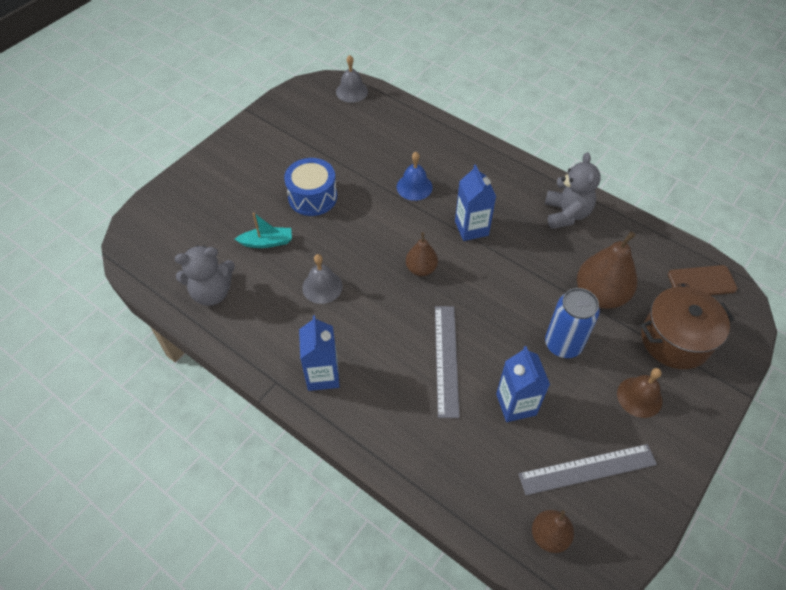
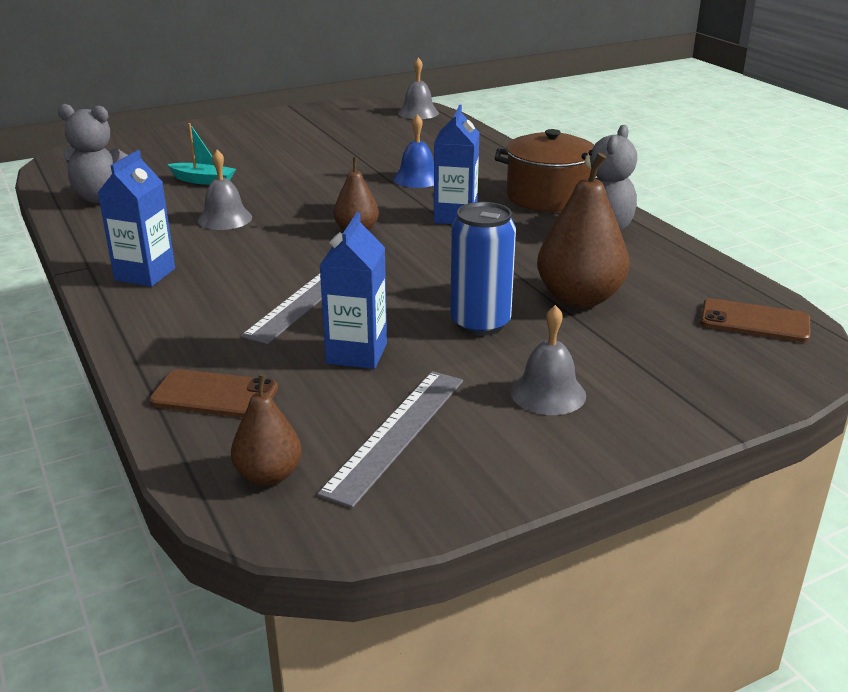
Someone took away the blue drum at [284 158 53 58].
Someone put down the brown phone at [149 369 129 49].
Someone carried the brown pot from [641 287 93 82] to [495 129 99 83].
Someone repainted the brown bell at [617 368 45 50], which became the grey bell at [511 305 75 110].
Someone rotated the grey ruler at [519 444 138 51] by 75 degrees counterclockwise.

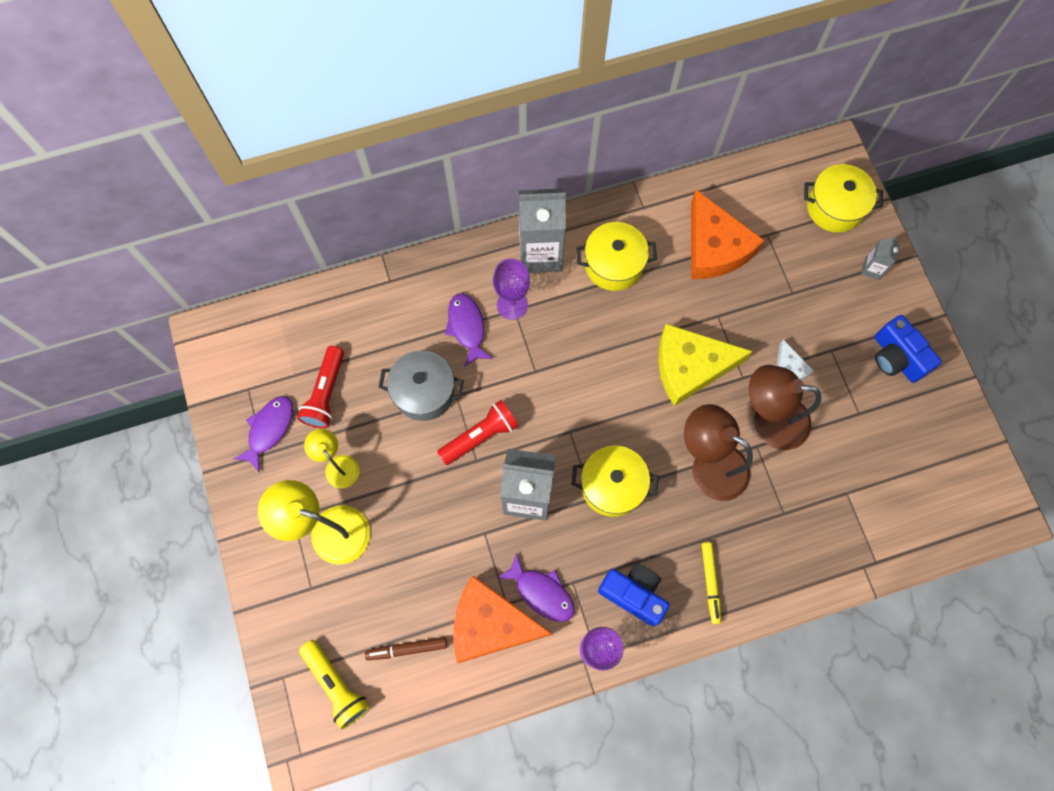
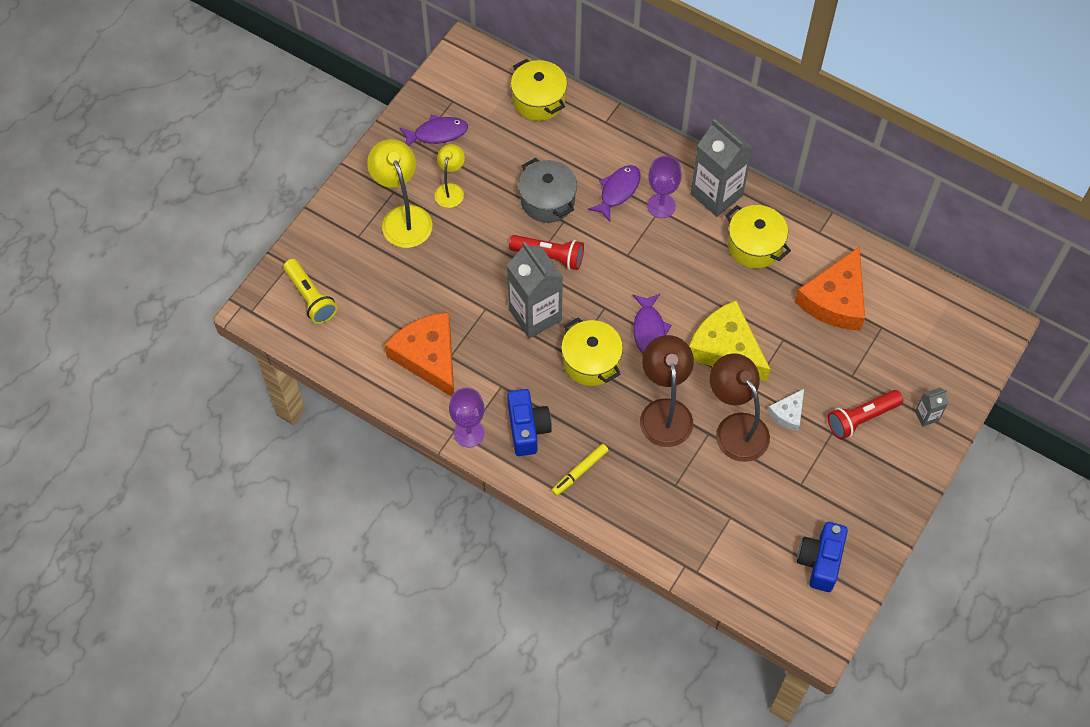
Someone took away the brown marker at [365 637 82 23].
Someone carried the red flashlight from [297 346 47 82] to [828 390 75 50].
Someone carried the purple fish from [497 553 78 69] to [633 294 38 59].
Someone carried the yellow pot from [804 164 79 68] to [511 59 56 62].
Someone carried the blue camera from [874 315 68 68] to [797 522 51 70].
Someone rotated the yellow flashlight at [299 640 71 89] by 45 degrees counterclockwise.

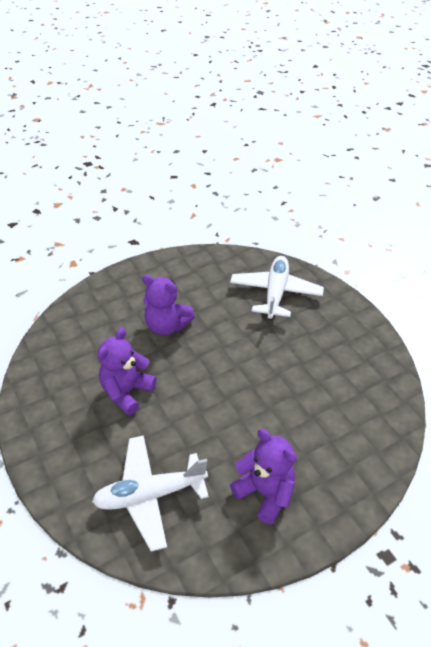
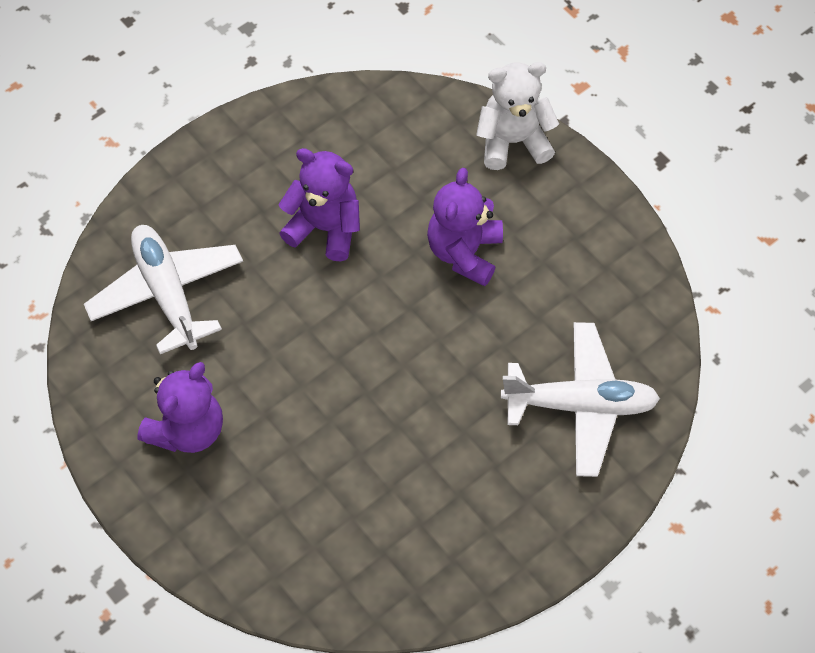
Someone put down the white teddy bear at [476 62 83 108].

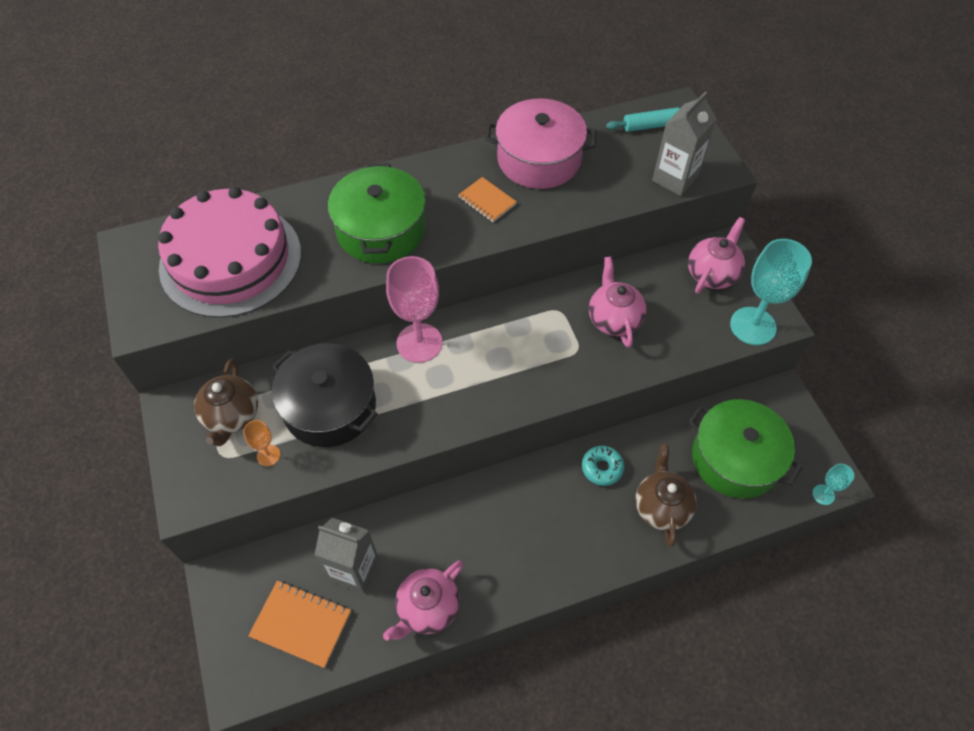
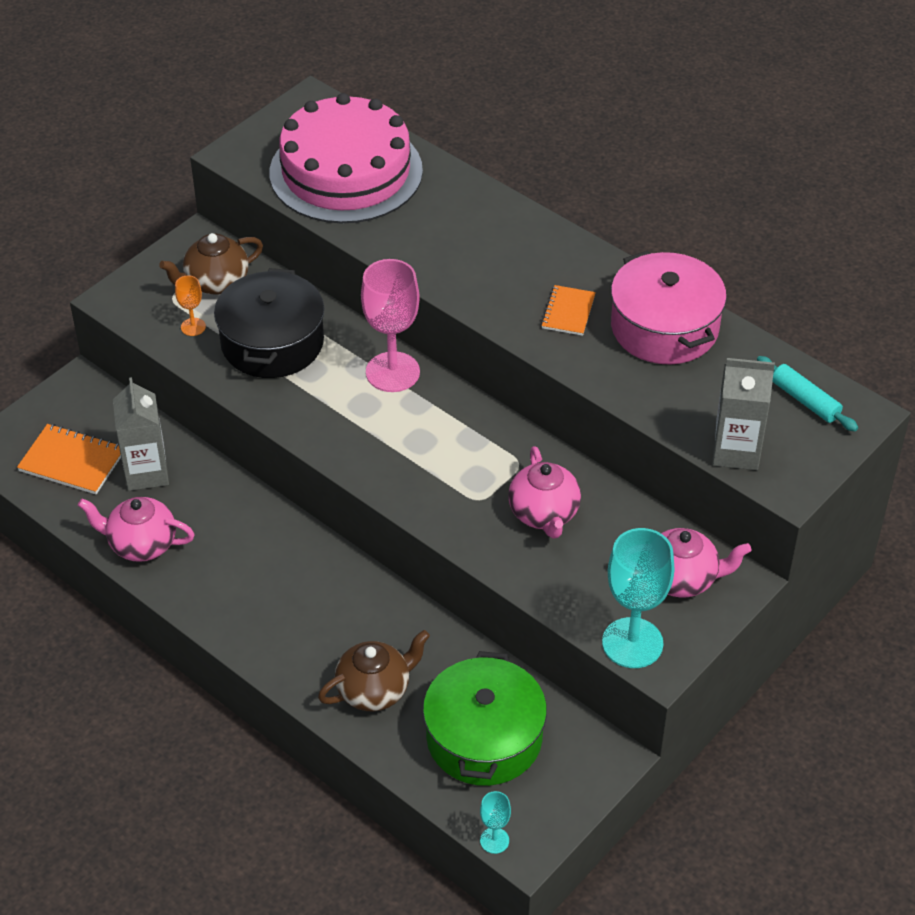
Someone took away the green pot at [328 163 98 100].
Someone took away the turquoise donut at [582 446 42 40].
Someone rotated the orange notebook at [248 581 103 87] by 60 degrees counterclockwise.
Someone rotated the pink teapot at [589 257 58 91] by 120 degrees clockwise.

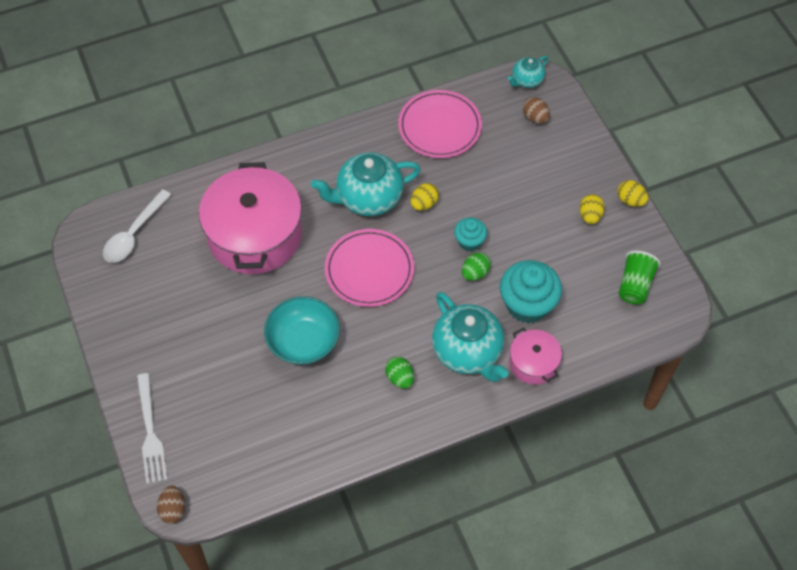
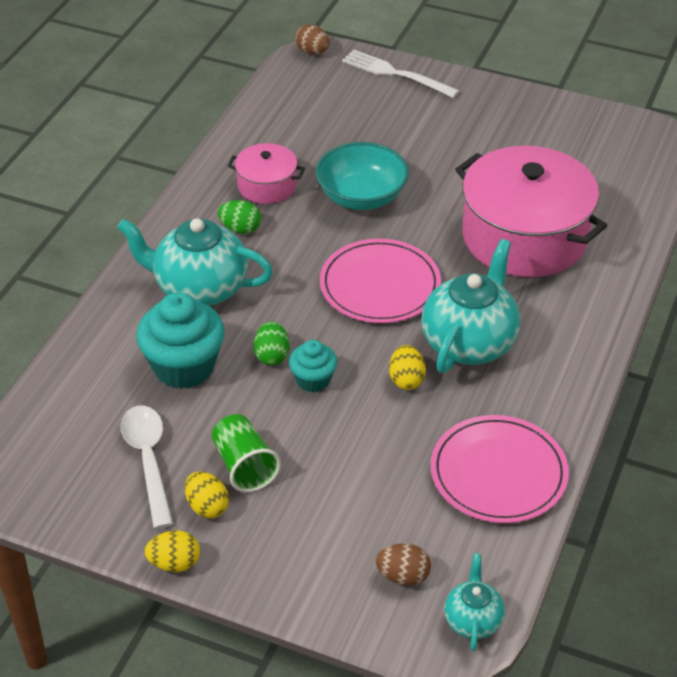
Someone carried the white spoon from [103 189 68 74] to [121 405 52 124].
Someone carried the pink pot from [509 327 53 58] to [228 143 77 61].
Someone carried the green cup from [618 251 43 53] to [212 414 69 78].

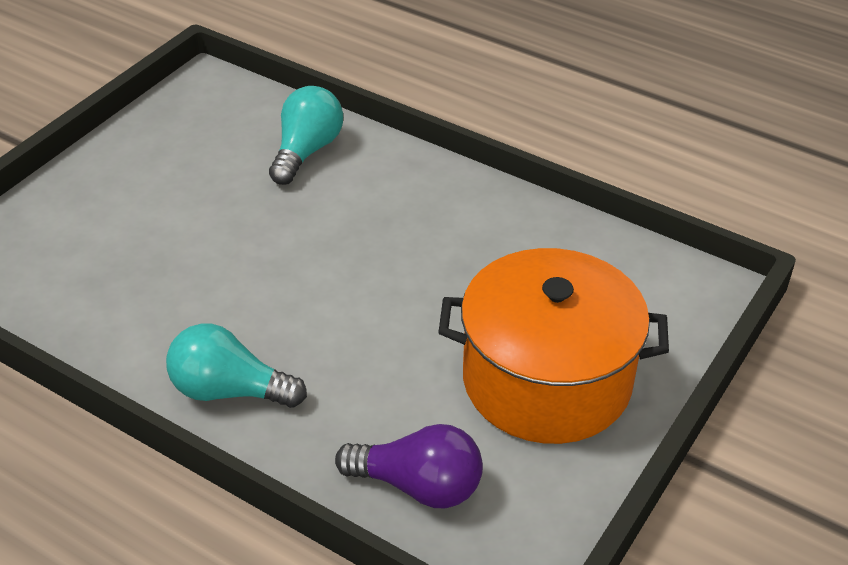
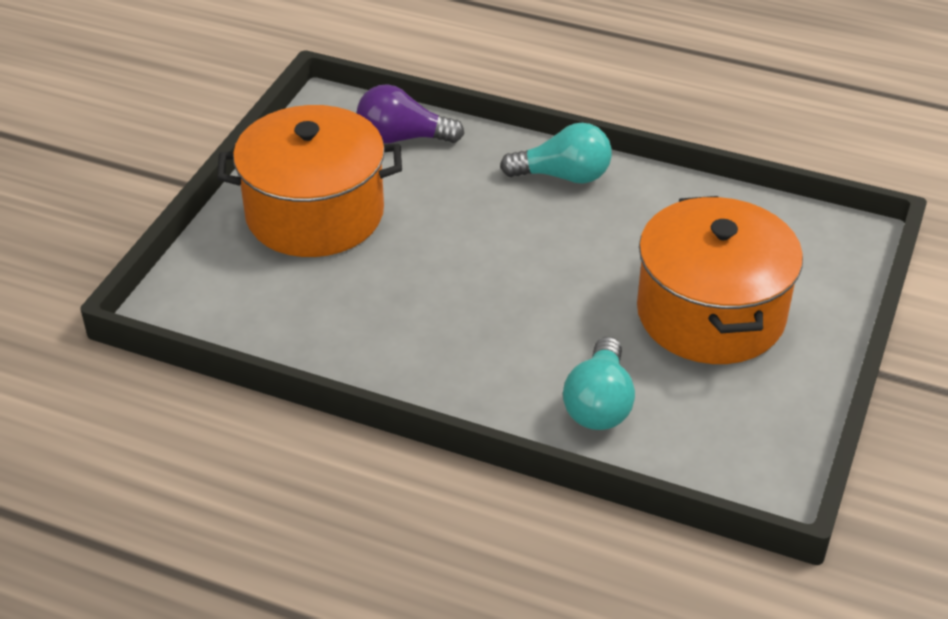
Someone put down the orange pot at [637 196 166 168].

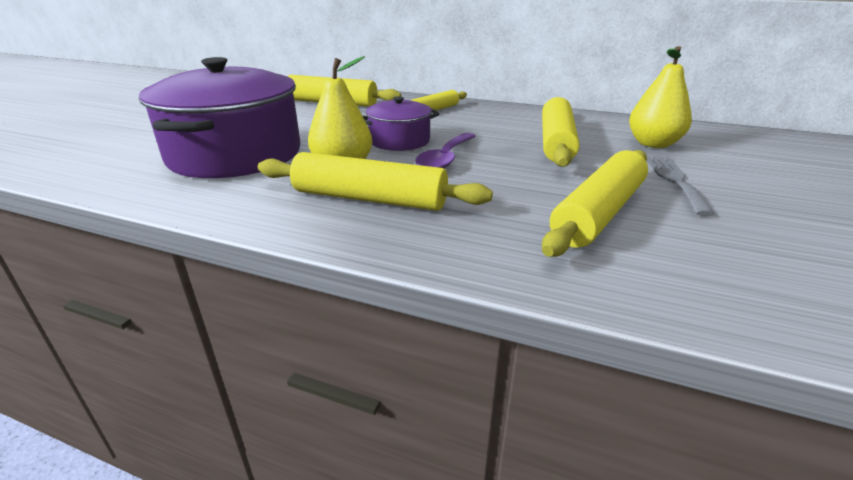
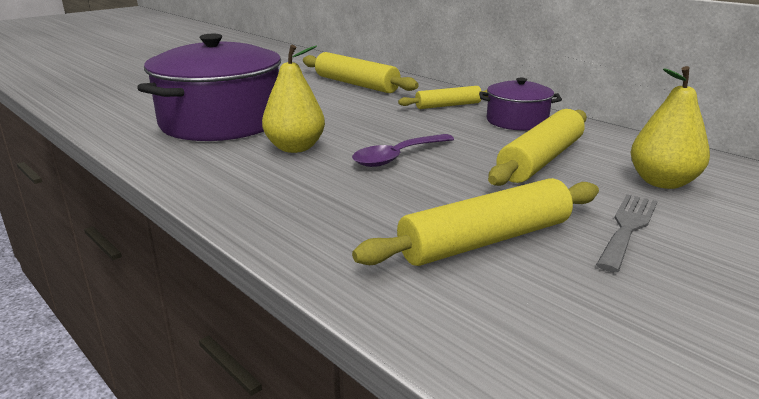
Someone took away the yellow rolling pin at [258 152 235 59].
Someone carried the purple pot from [363 96 76 55] to [479 78 83 52].

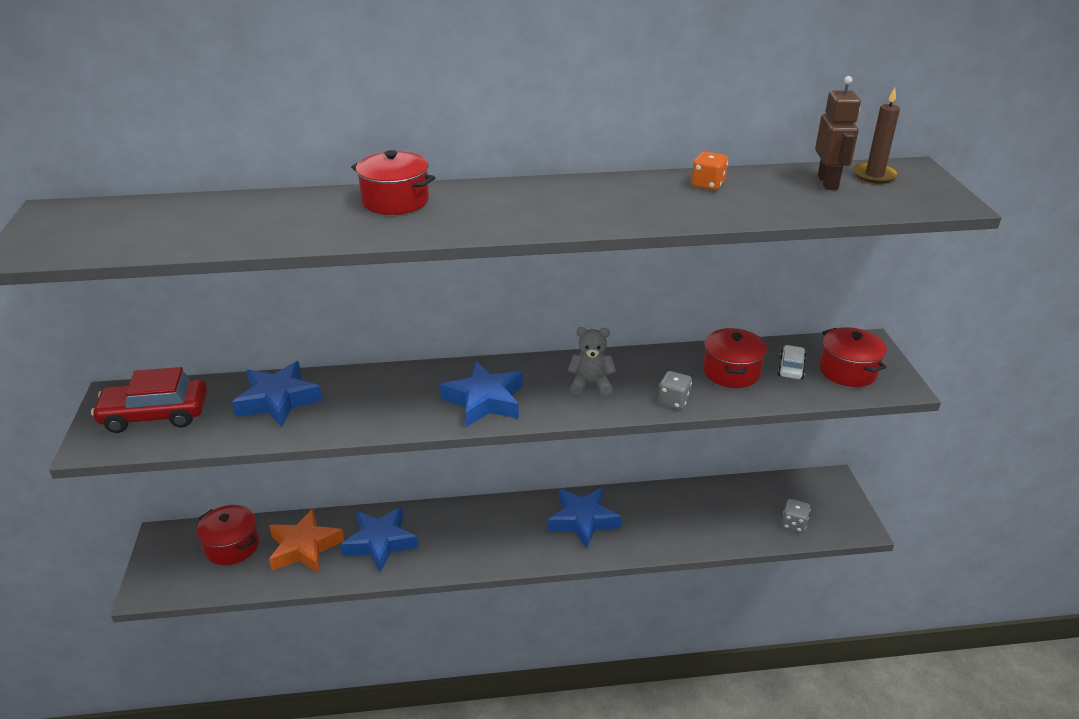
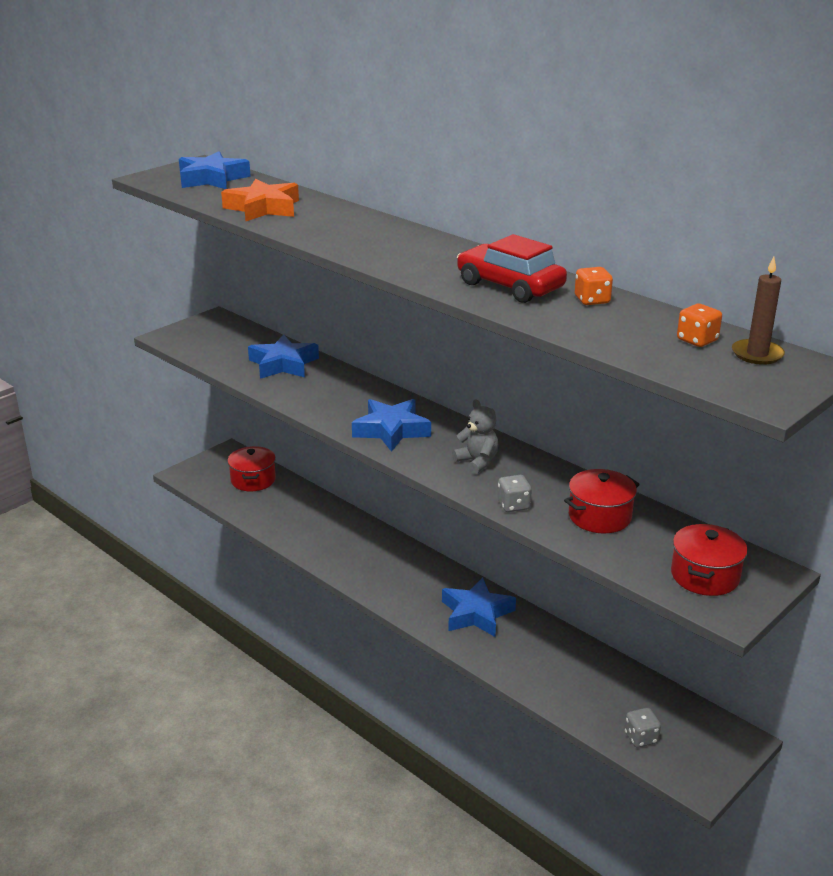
Someone took away the red pot at [351 150 84 65].
Someone took away the white car at [778 345 28 34].
Someone carried the red car from [91 367 116 66] to [457 234 110 69].
Someone carried the orange star from [269 508 75 65] to [221 178 78 43].
Someone carried the blue star from [340 507 78 66] to [179 151 72 38].
Someone swapped the brown robot at [815 76 46 114] for the orange dice at [677 304 45 43].

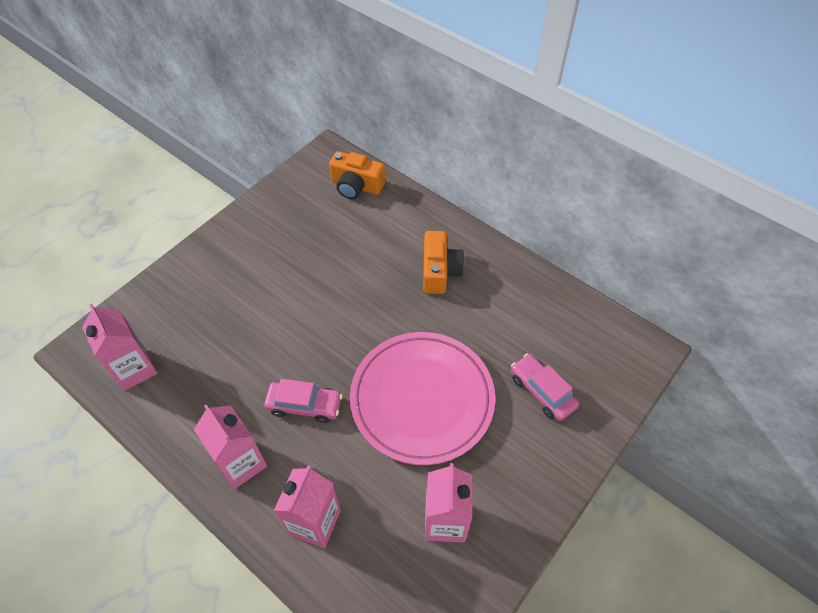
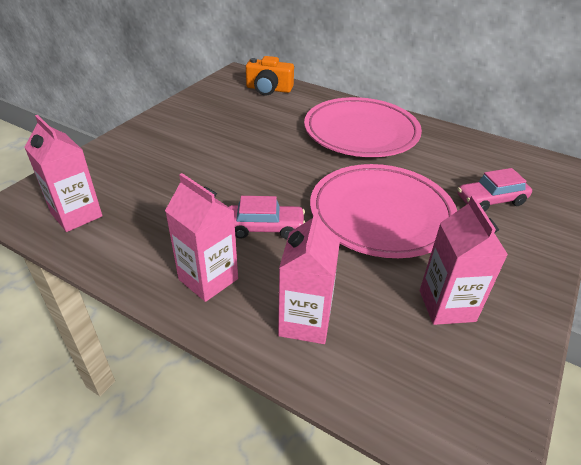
Someone swapped the orange camera at [423 231 42 63] for the pink plate at [304 97 118 60].
Someone rotated the pink car at [511 353 68 68] by 60 degrees counterclockwise.

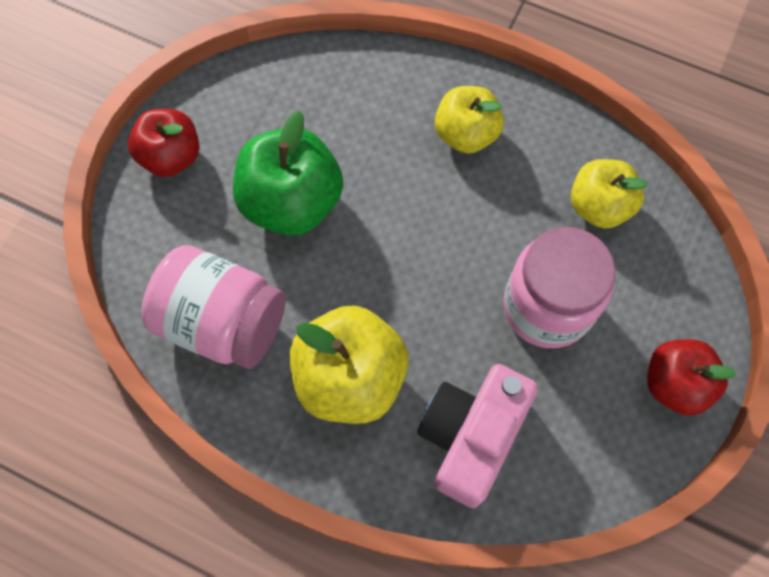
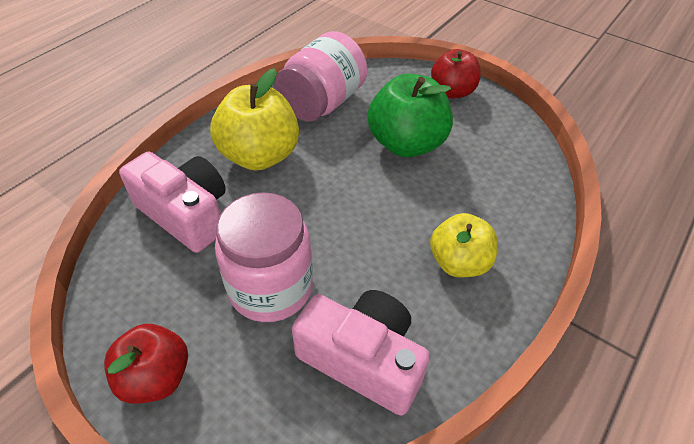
Someone swapped the yellow apple at [571 159 77 70] for the pink camera at [292 290 138 126].

